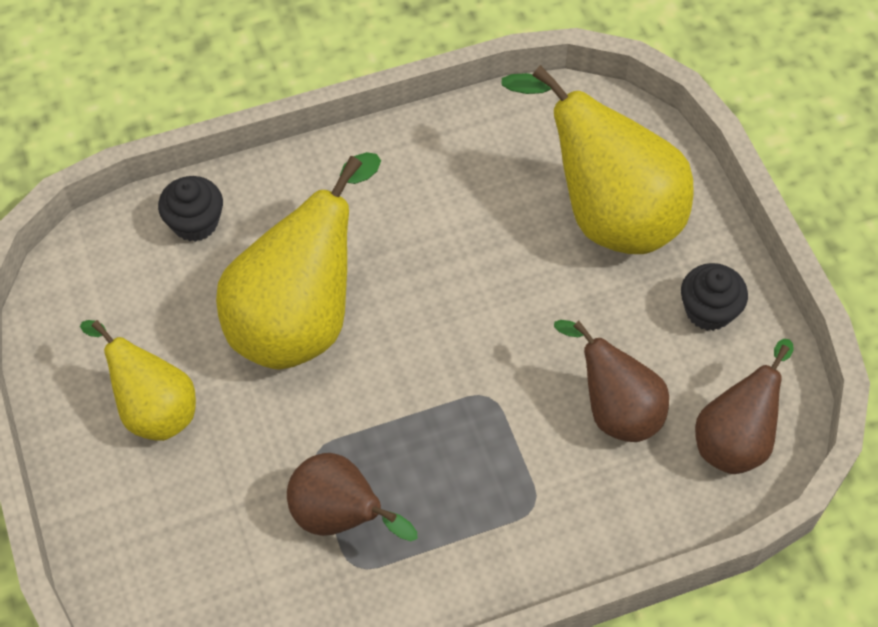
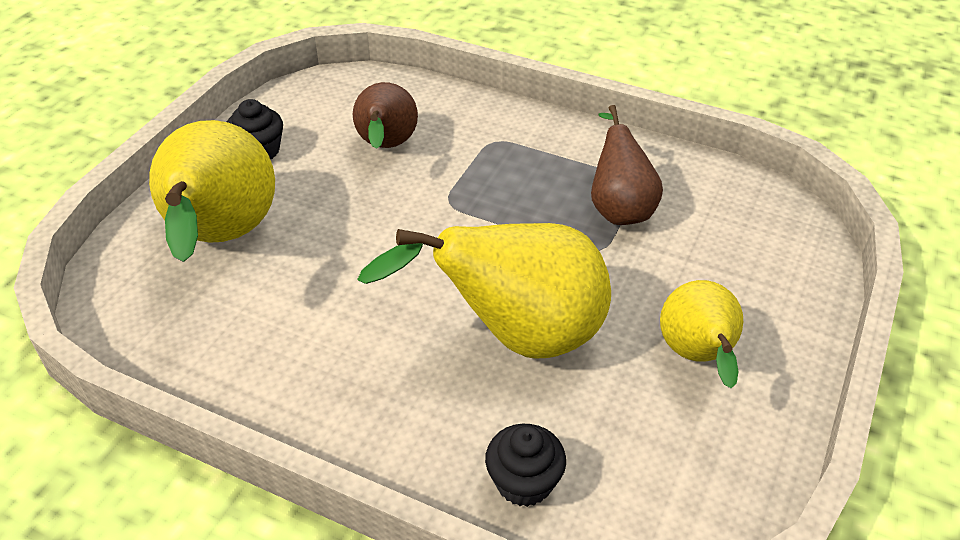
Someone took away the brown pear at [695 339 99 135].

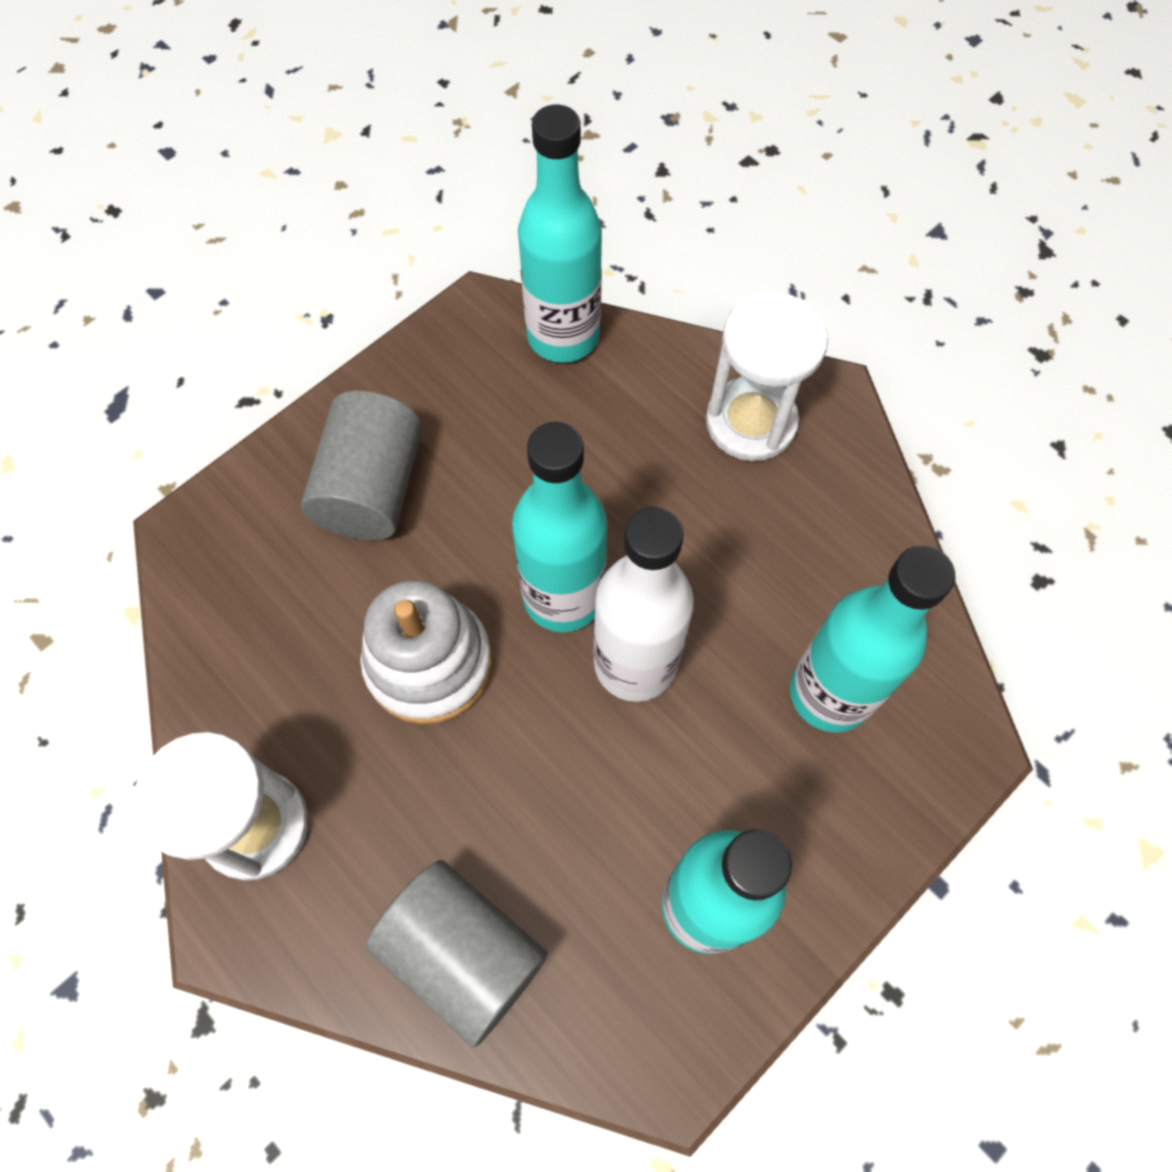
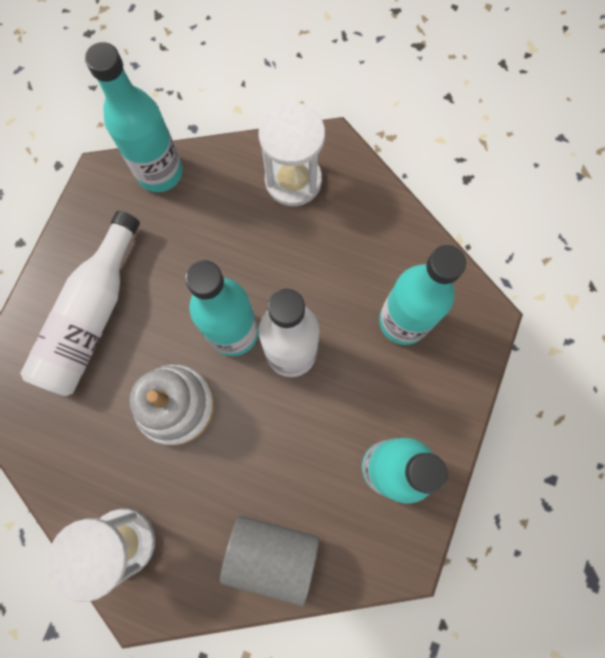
Someone swapped the grey cylinder at [301 391 121 149] for the white bottle at [20 211 120 185].

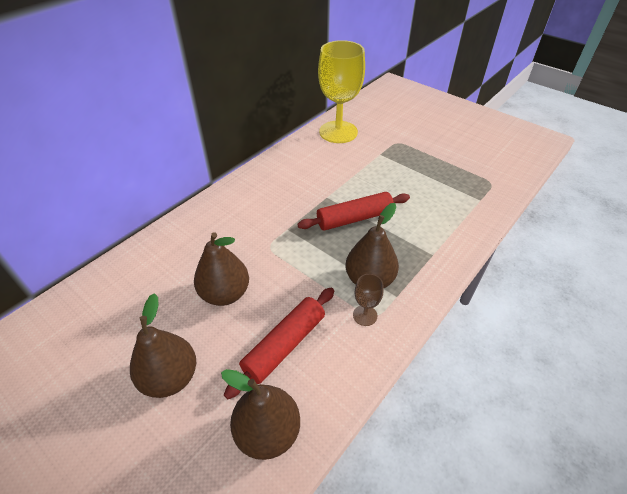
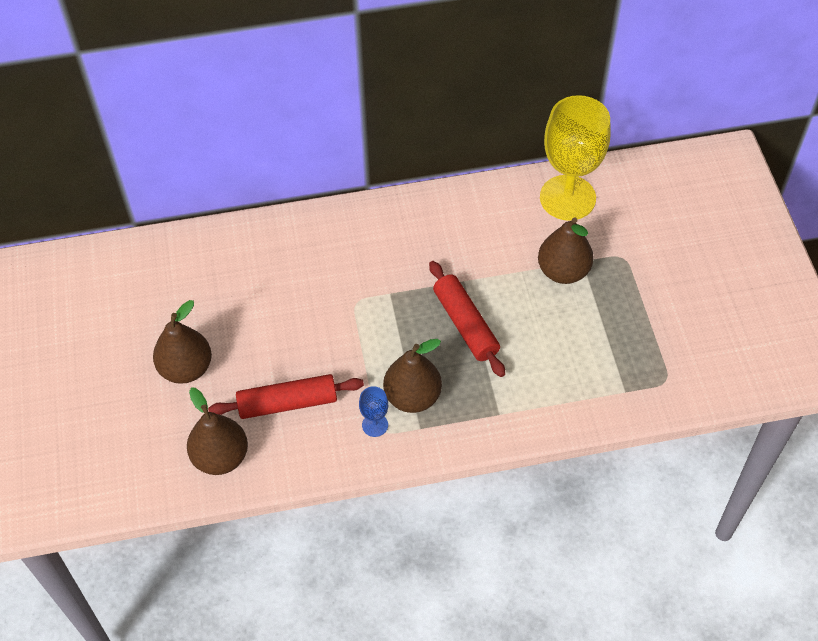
Someone carried the brown pear from [194 232 55 74] to [538 218 56 66].
Someone repainted the brown goblet at [353 274 31 52], which became the blue goblet at [359 386 29 51].
Someone rotated the red rolling pin at [297 192 113 39] by 45 degrees clockwise.

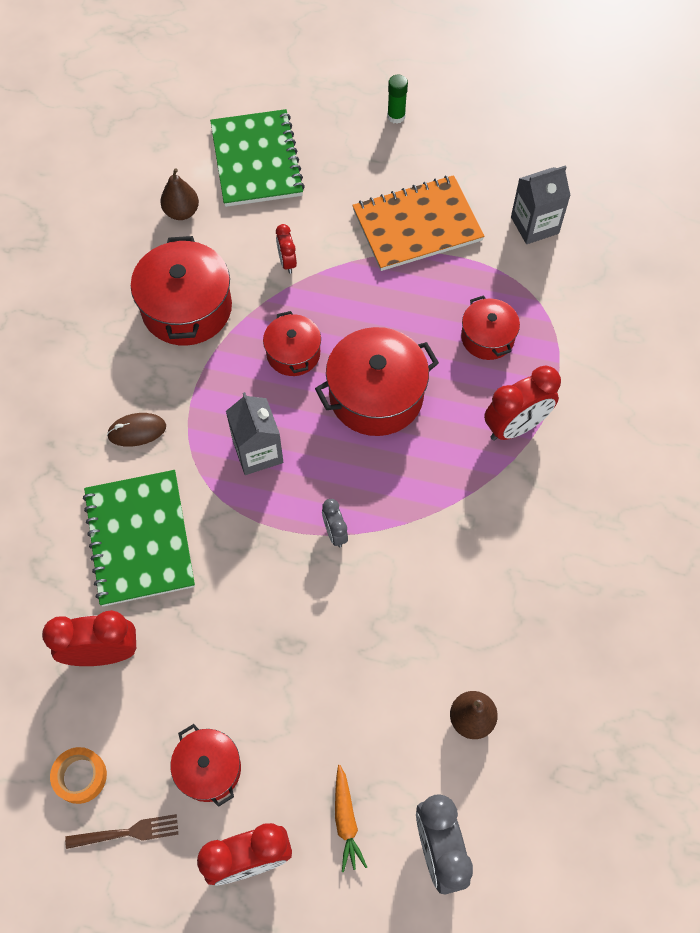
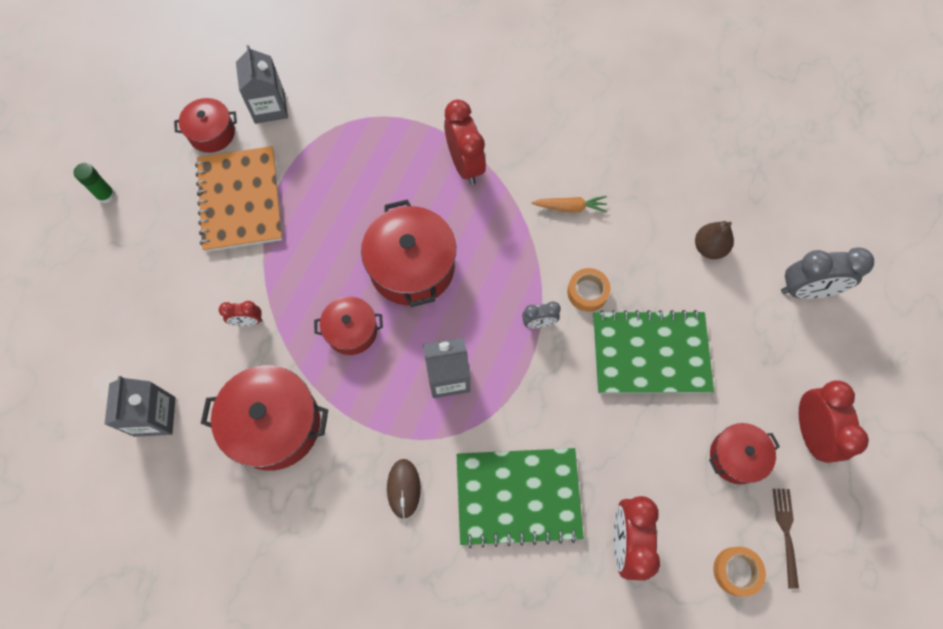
Someone put down the orange tape at [567 268 44 43].
Someone carried the green notebook from [210 109 95 98] to [593 310 121 83].
Someone carried the orange carrot from [335 765 32 107] to [531 196 77 17].
Someone carried the red pot from [461 295 59 65] to [174 98 63 55].
Someone swapped the brown pear at [160 168 39 52] for the grey carton at [104 376 72 61].

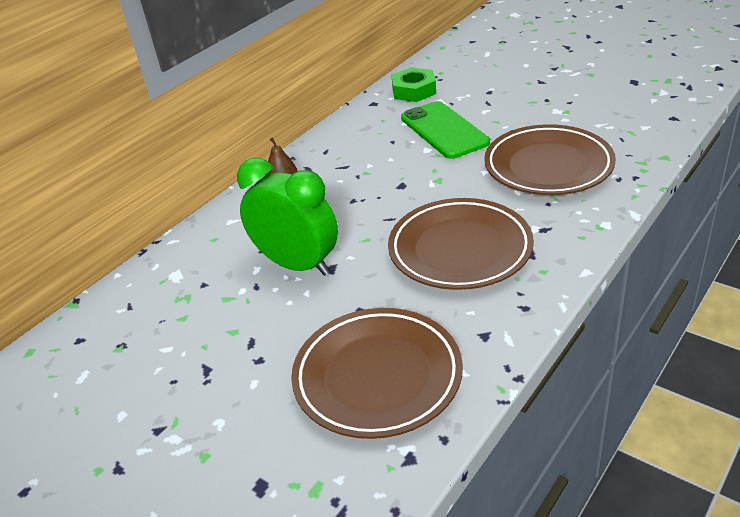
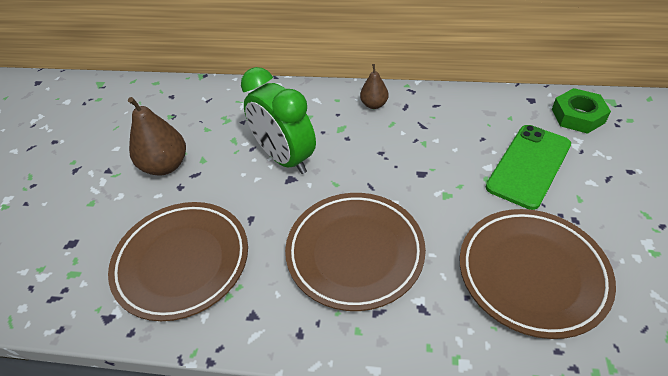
Someone put down the brown pear at [128 97 58 79].
Someone rotated the green clock at [237 158 101 118] by 135 degrees clockwise.

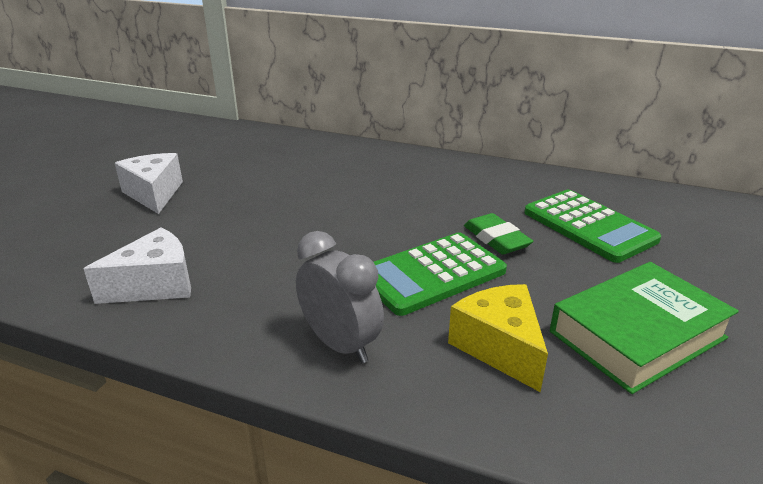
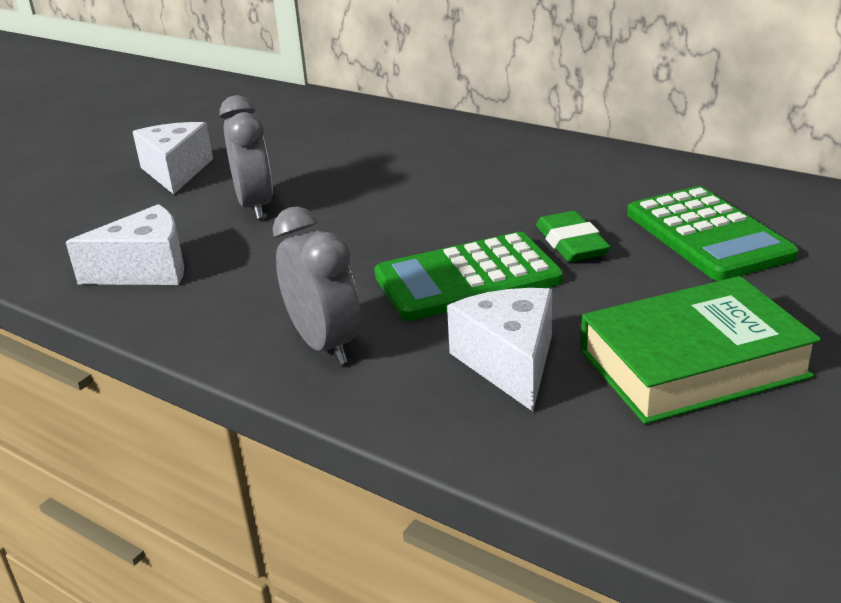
Someone put down the grey clock at [220 95 53 125].
Someone repainted the yellow cheese at [448 284 100 108], which became the white cheese at [447 288 105 123].

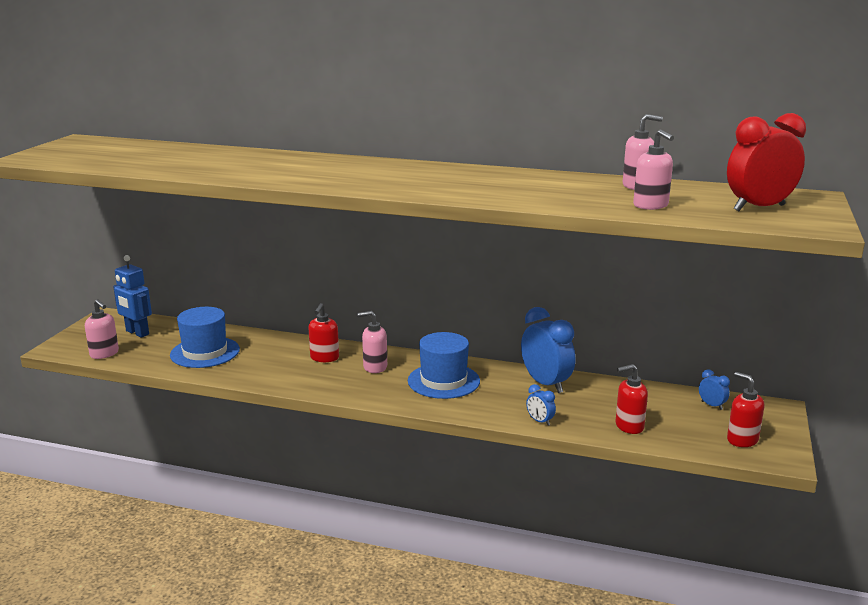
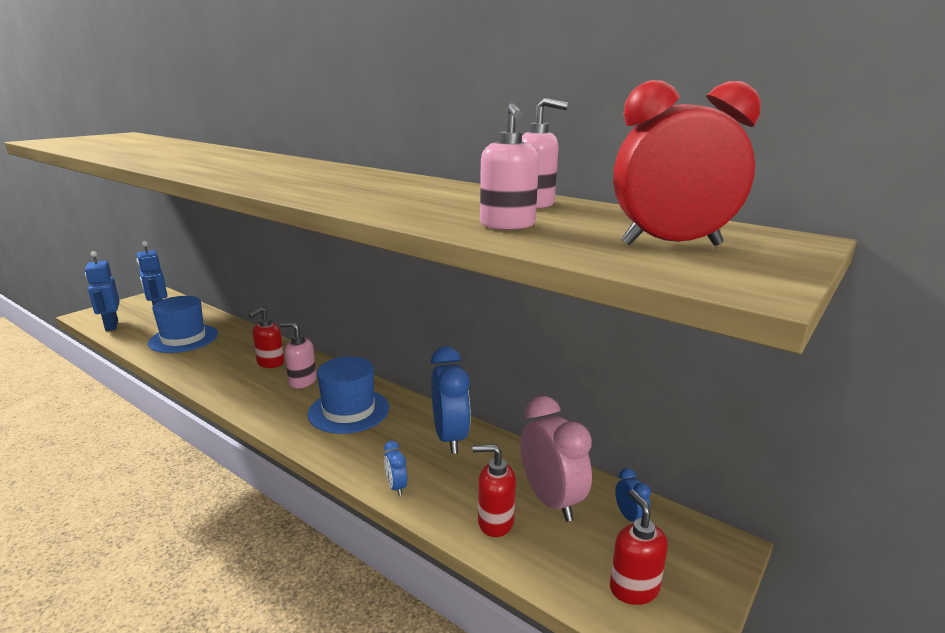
Someone put down the pink clock at [521 396 71 125].
Someone swapped the pink soap dispenser at [85 299 34 60] for the blue robot at [85 251 35 80].

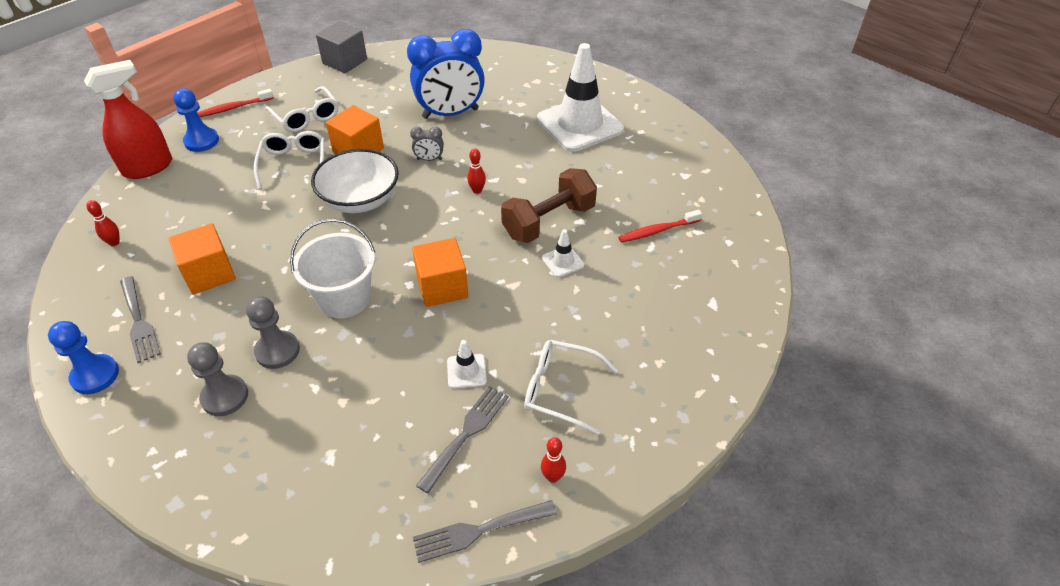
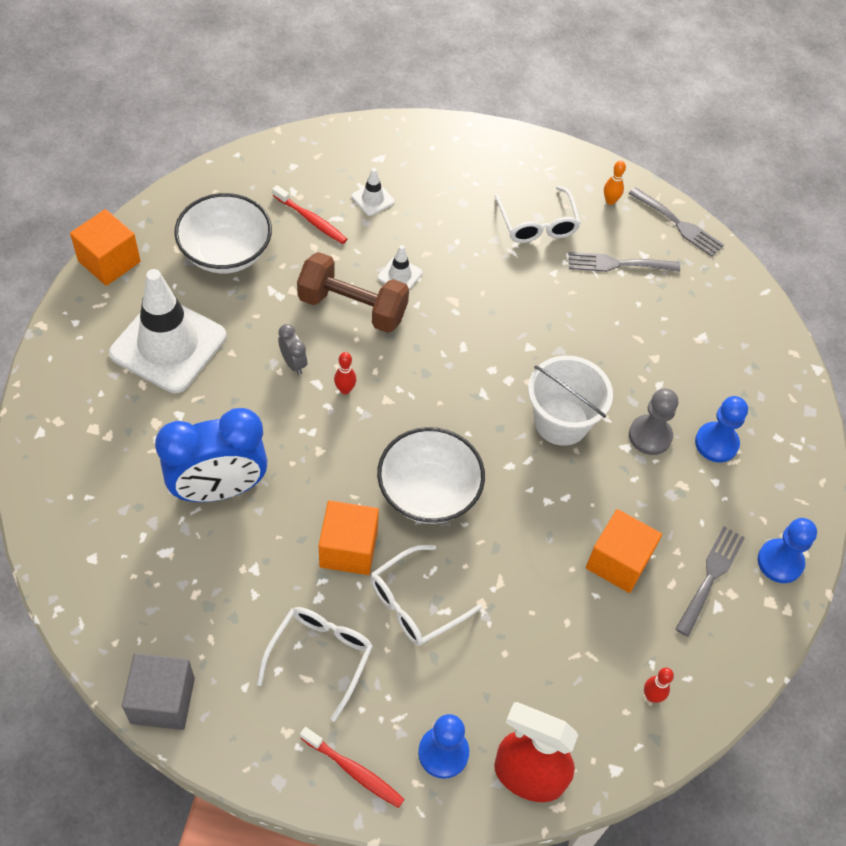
Someone put down the white bowl at [174 193 98 81].
Someone carried the grey clock from [410 127 34 34] to [278 324 29 51].
Someone carried the orange cube from [412 238 57 69] to [70 209 71 77].
Someone carried the white traffic cone from [447 340 40 49] to [352 168 43 48].
Someone repainted the grey pawn at [187 342 61 74], which became the blue pawn at [695 396 53 67].
Someone repainted the red bowling pin at [541 437 25 46], which became the orange bowling pin at [604 161 22 44].
Someone rotated the blue clock at [407 29 78 90] by 120 degrees clockwise.

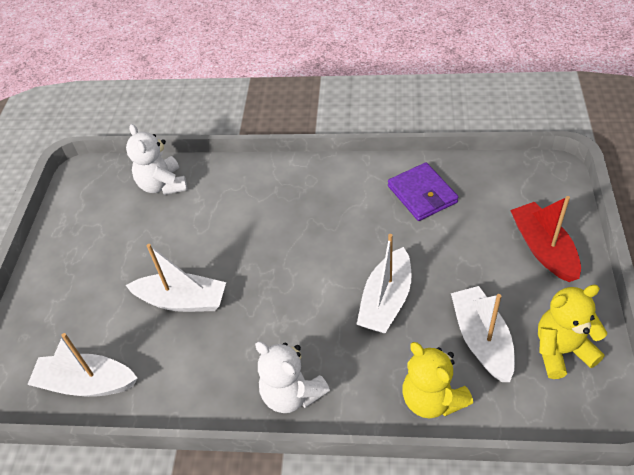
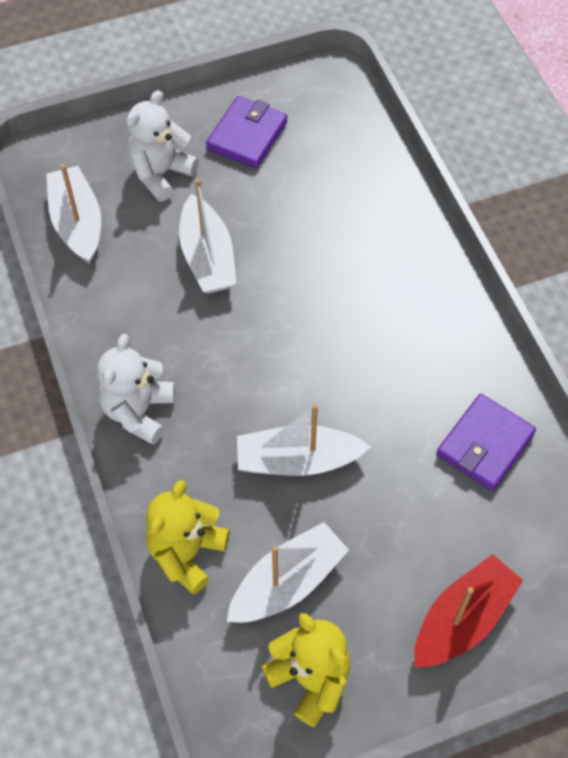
Someone put down the purple wallet at [206 96 81 73].
Someone carried the white teddy bear from [126 124 62 71] to [126 90 73 112].

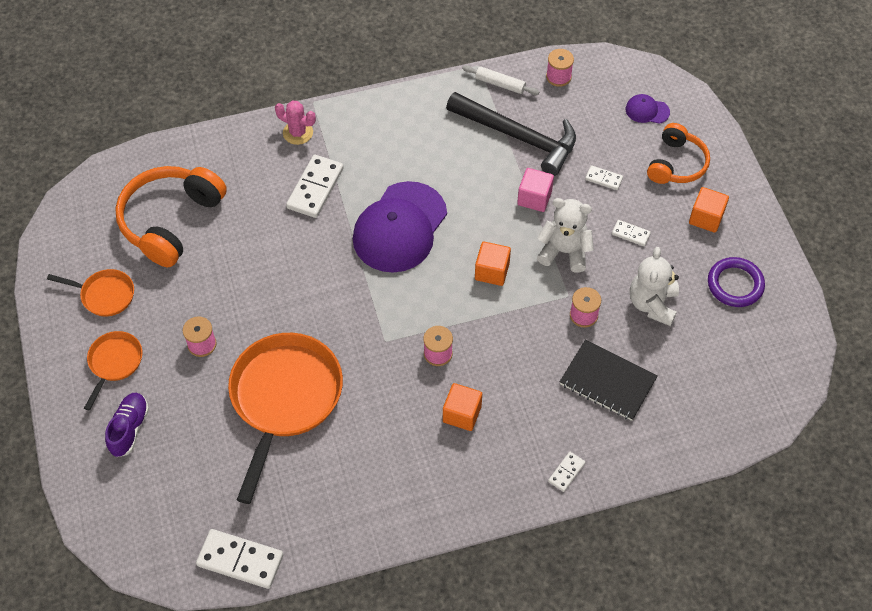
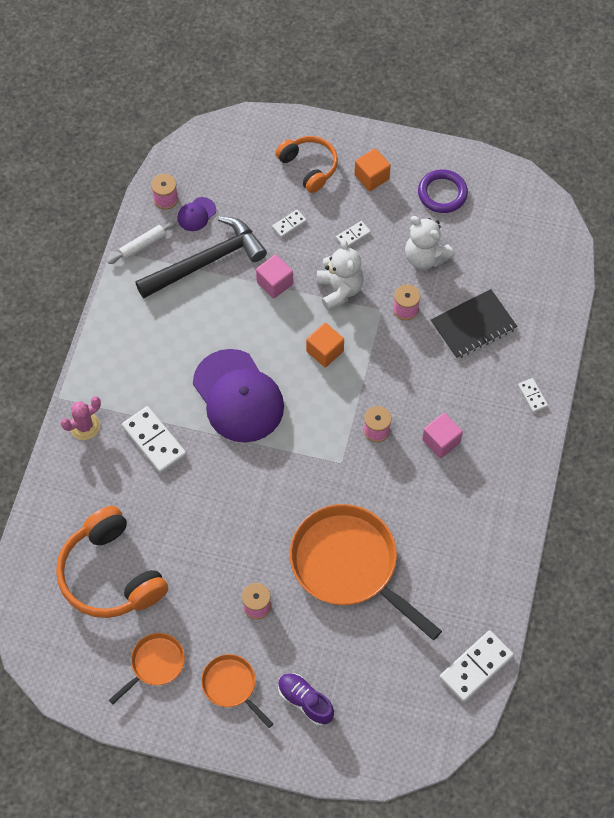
Someone carried the purple cap from [626 94 44 30] to [177 197 39 34].
Someone repainted the orange cube at [443 383 39 48], which became the pink cube at [422 413 41 45].
Someone rotated the white teddy bear at [537 198 57 75] by 120 degrees clockwise.

